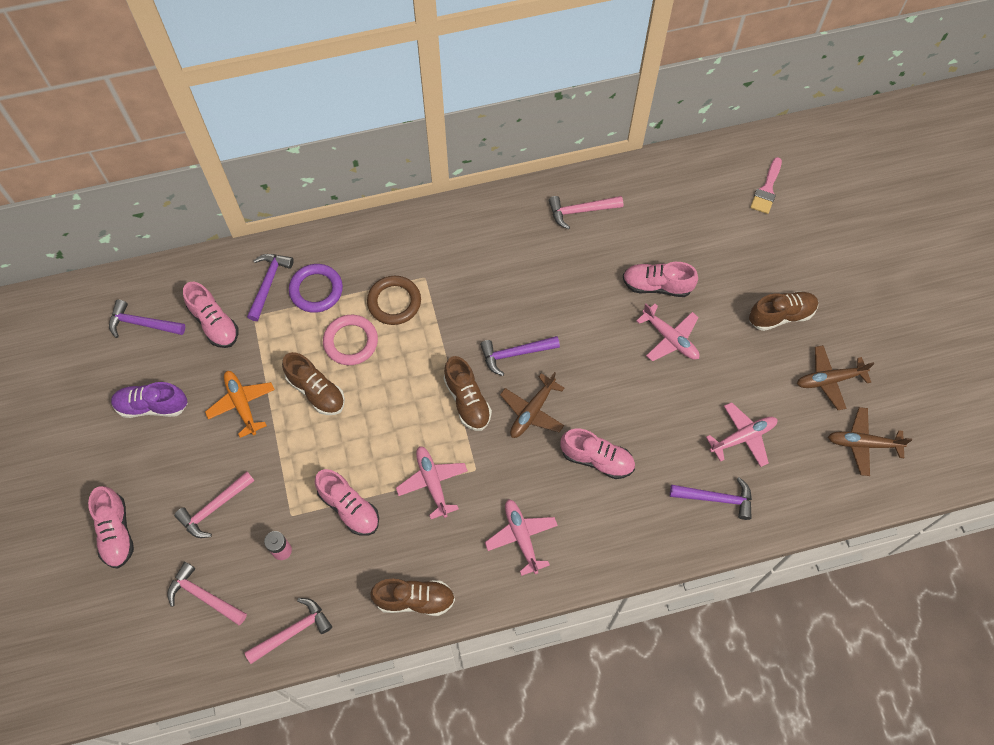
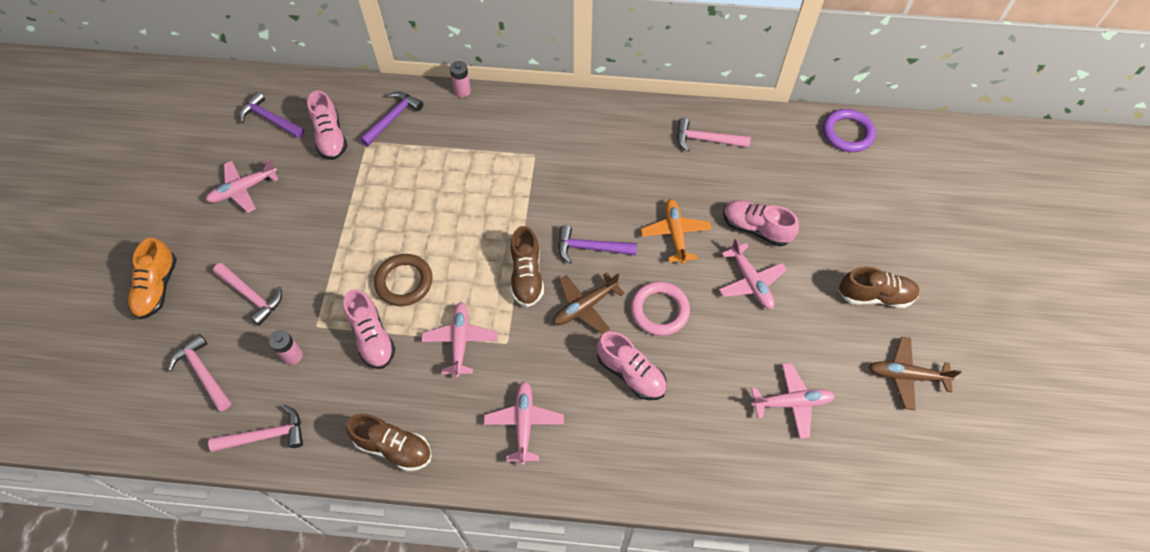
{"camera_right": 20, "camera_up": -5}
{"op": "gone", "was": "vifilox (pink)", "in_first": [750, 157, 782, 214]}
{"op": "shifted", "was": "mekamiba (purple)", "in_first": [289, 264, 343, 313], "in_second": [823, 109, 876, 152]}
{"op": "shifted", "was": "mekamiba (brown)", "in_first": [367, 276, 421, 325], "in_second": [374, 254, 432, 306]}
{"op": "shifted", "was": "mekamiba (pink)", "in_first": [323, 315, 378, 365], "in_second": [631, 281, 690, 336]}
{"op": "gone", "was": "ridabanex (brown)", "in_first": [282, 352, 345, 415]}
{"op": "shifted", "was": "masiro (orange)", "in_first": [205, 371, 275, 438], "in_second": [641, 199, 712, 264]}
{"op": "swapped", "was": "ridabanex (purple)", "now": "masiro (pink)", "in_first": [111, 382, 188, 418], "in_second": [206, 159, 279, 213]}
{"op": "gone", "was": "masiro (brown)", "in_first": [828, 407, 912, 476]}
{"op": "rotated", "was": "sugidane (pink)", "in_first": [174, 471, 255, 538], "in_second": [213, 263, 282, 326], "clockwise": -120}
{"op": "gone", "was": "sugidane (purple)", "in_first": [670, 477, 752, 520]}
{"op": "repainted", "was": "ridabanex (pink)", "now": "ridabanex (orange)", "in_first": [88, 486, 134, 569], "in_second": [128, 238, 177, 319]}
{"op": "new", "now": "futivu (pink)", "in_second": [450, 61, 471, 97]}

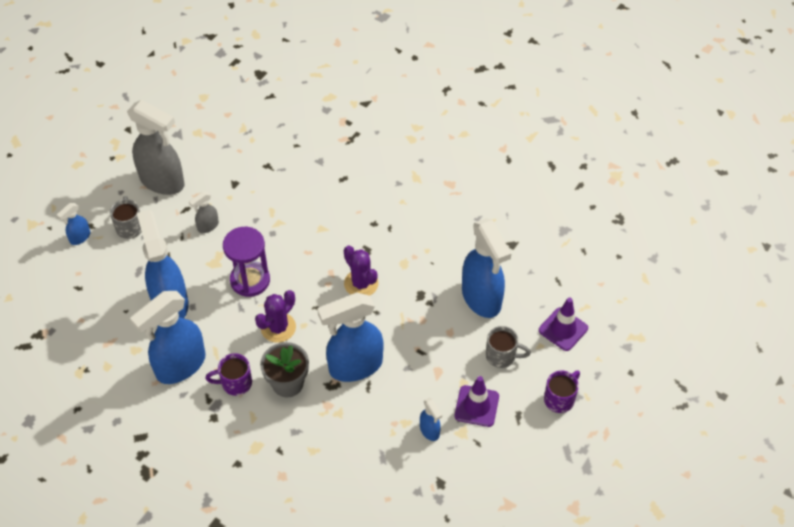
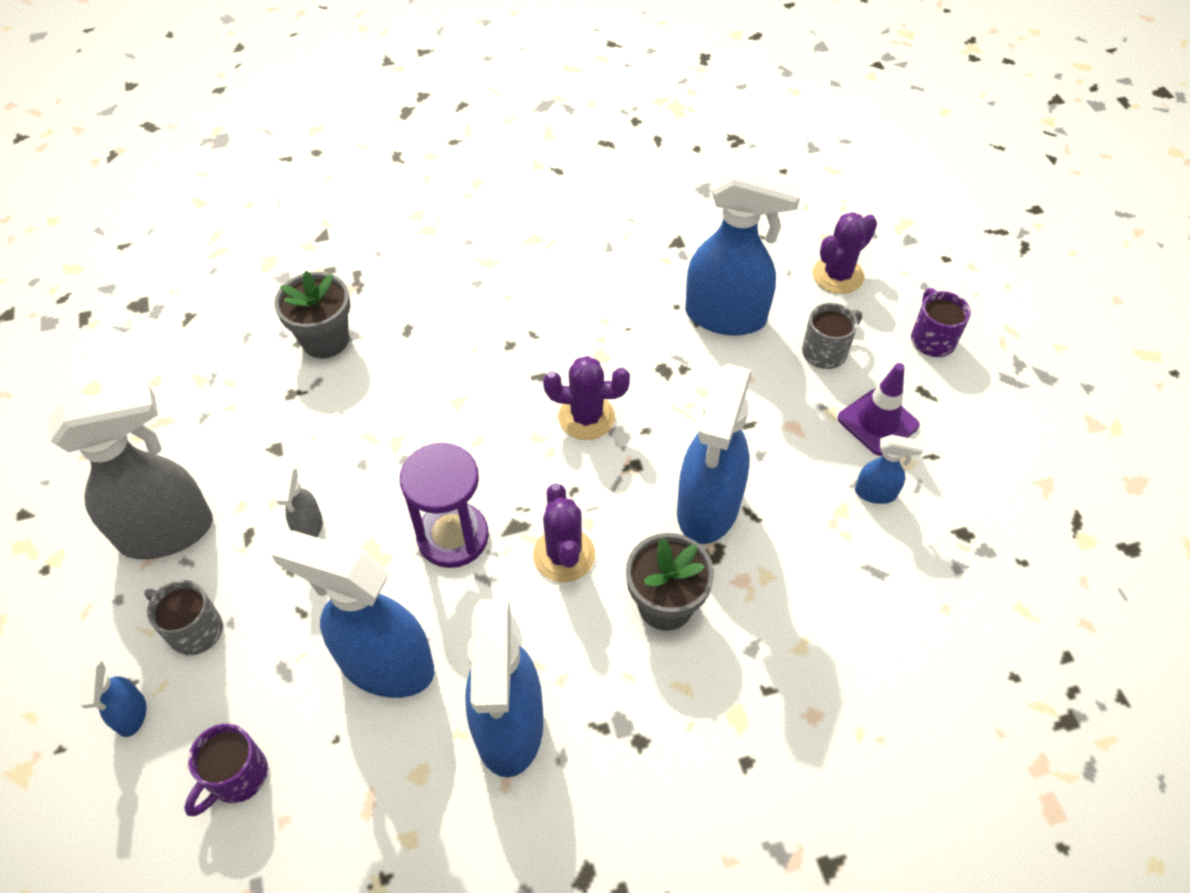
{"camera_right": -50, "camera_up": 0}
{"op": "swapped", "was": "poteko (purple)", "now": "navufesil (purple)", "in_first": [539, 298, 588, 351], "in_second": [813, 212, 877, 294]}
{"op": "shifted", "was": "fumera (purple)", "in_first": [206, 353, 252, 396], "in_second": [184, 724, 268, 816]}
{"op": "new", "now": "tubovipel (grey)", "in_second": [274, 271, 350, 358]}

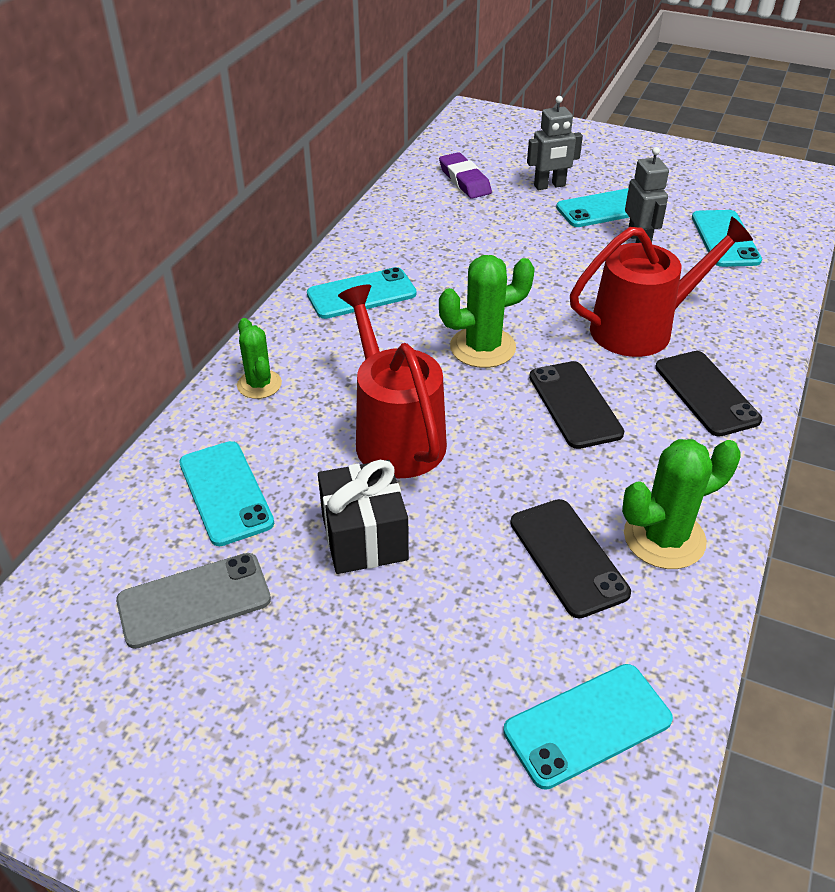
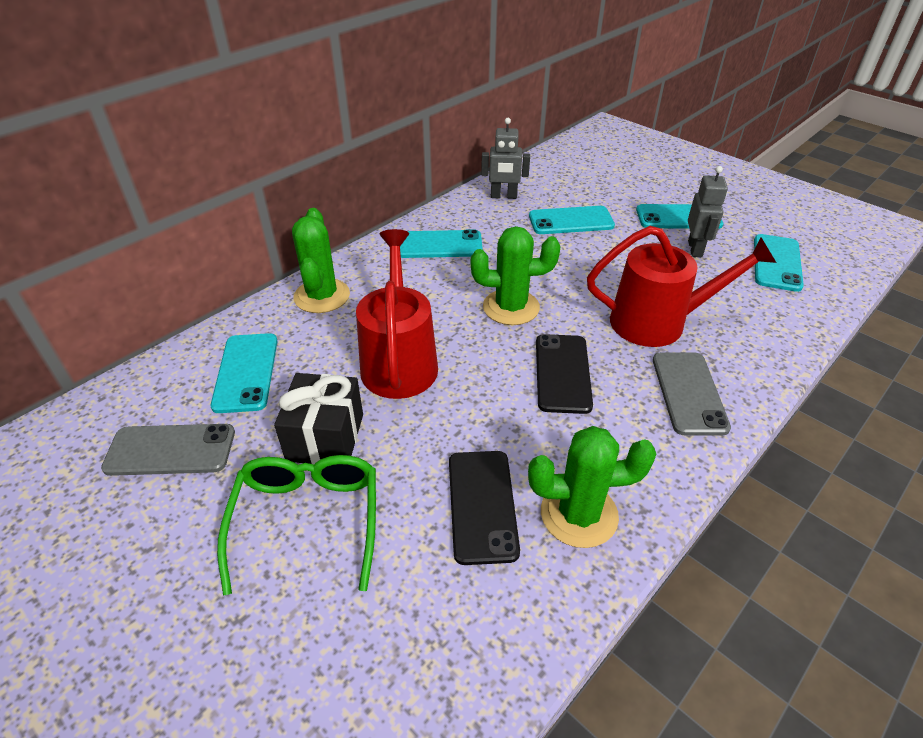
{"camera_right": 20, "camera_up": 0}
{"op": "shifted", "was": "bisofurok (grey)", "in_first": [527, 96, 583, 190], "in_second": [481, 118, 530, 199]}
{"op": "gone", "was": "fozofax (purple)", "in_first": [439, 152, 492, 199]}
{"op": "scaled", "was": "navufesil (green)", "in_first": [237, 318, 282, 399], "in_second": [292, 208, 350, 313], "ratio": 1.55}
{"op": "repainted", "was": "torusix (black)", "now": "torusix (grey)", "in_first": [655, 351, 762, 437], "in_second": [653, 353, 731, 435]}
{"op": "shifted", "was": "torusix (turquoise)", "in_first": [503, 664, 673, 790], "in_second": [529, 206, 615, 234]}
{"op": "new", "now": "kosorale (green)", "in_second": [217, 455, 376, 595]}

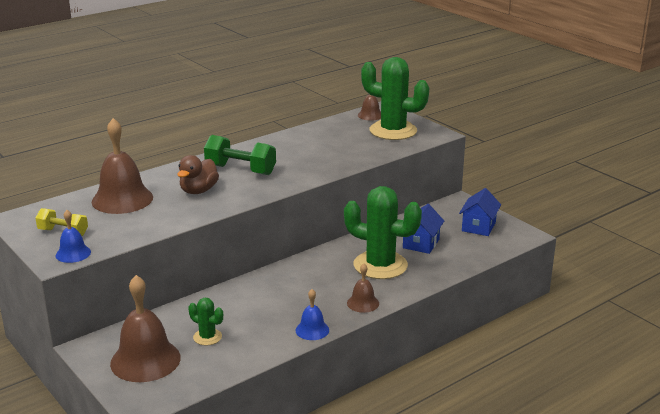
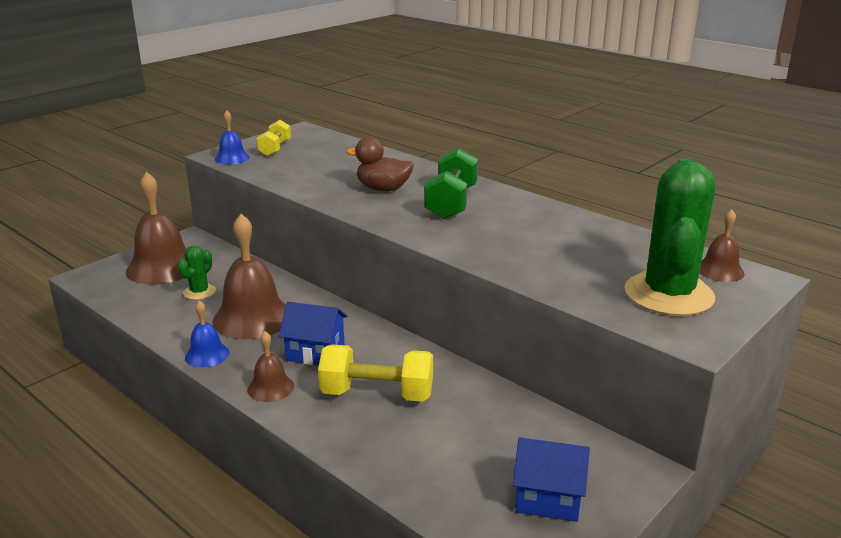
{"camera_right": 80, "camera_up": 0}
{"op": "shifted", "was": "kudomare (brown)", "in_first": [92, 118, 153, 214], "in_second": [212, 214, 286, 339]}
{"op": "swapped", "was": "navufesil (green)", "now": "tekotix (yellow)", "in_first": [344, 186, 422, 279], "in_second": [318, 345, 433, 402]}
{"op": "shifted", "was": "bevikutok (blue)", "in_first": [403, 204, 444, 254], "in_second": [279, 302, 348, 365]}

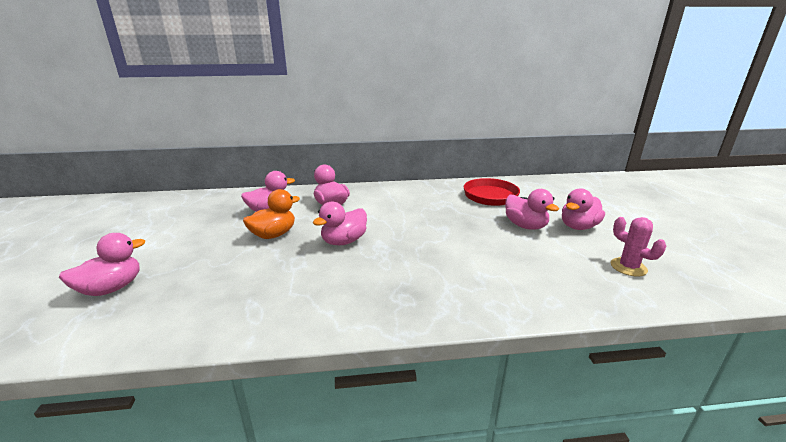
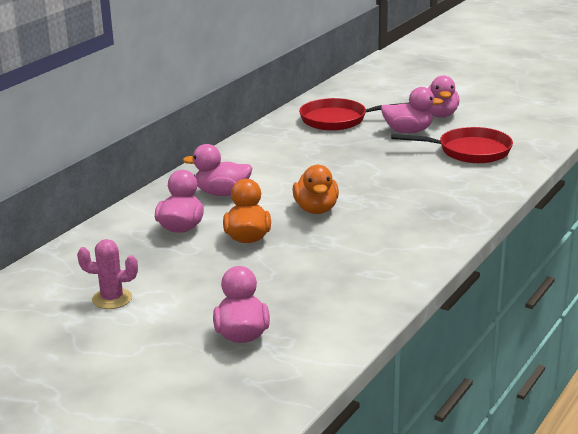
{"camera_right": -50, "camera_up": 0}
{"op": "repainted", "was": "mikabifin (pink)", "now": "mikabifin (orange)", "in_first": [313, 202, 367, 245], "in_second": [292, 165, 339, 214]}
{"op": "shifted", "was": "navufesil (pink)", "in_first": [611, 217, 666, 276], "in_second": [77, 239, 138, 309]}
{"op": "new", "now": "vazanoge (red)", "in_second": [391, 127, 513, 163]}

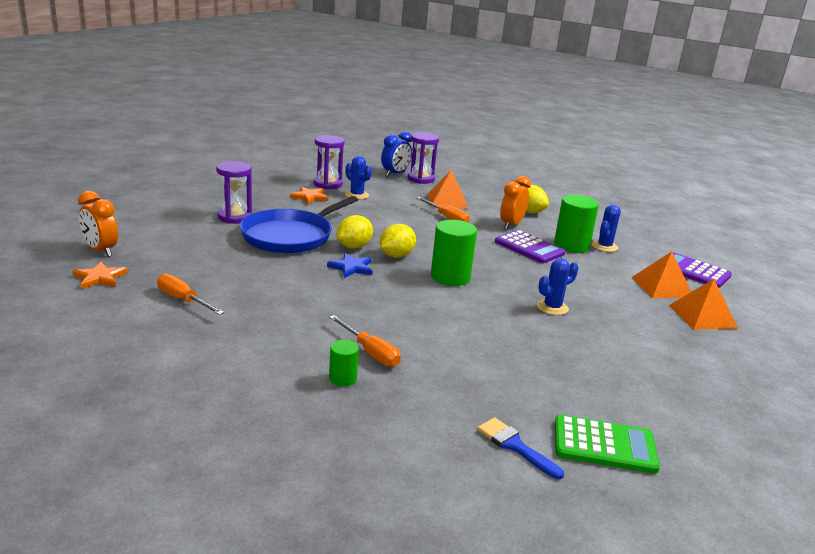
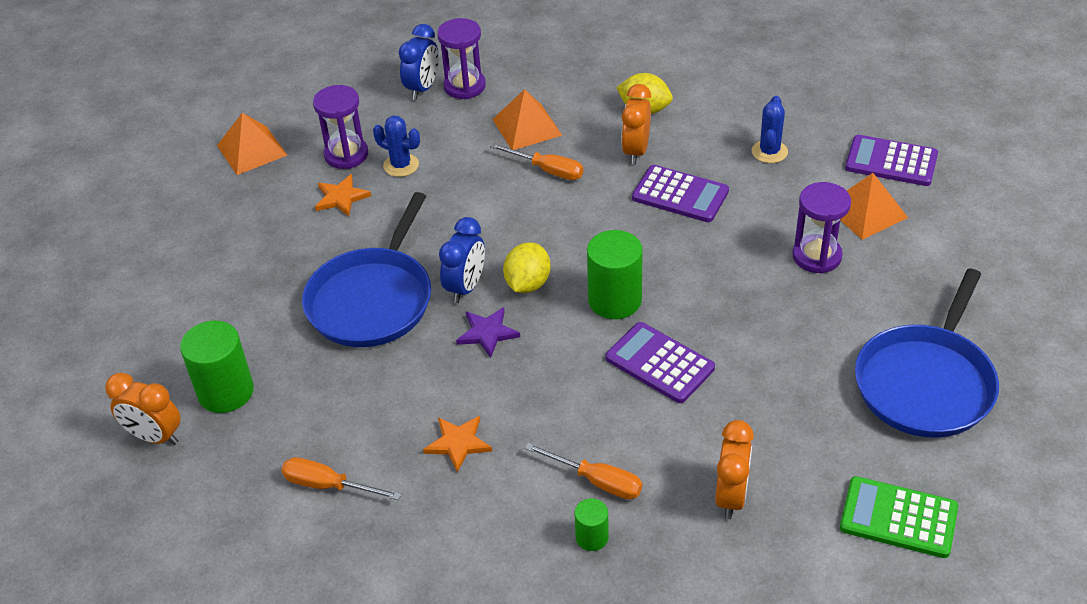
{"camera_right": -15, "camera_up": 20}
{"op": "shifted", "was": "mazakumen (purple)", "in_first": [216, 161, 252, 224], "in_second": [792, 182, 851, 274]}
{"op": "shifted", "was": "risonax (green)", "in_first": [554, 195, 599, 253], "in_second": [180, 321, 254, 413]}
{"op": "swapped", "was": "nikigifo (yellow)", "now": "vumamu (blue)", "in_first": [337, 215, 373, 249], "in_second": [439, 217, 485, 303]}
{"op": "repainted", "was": "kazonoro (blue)", "now": "kazonoro (purple)", "in_first": [327, 253, 372, 278], "in_second": [456, 307, 520, 358]}
{"op": "gone", "was": "navufesil (blue)", "in_first": [537, 258, 578, 315]}
{"op": "shifted", "was": "kazonoro (orange)", "in_first": [73, 262, 128, 289], "in_second": [423, 416, 492, 472]}
{"op": "shifted", "was": "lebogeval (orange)", "in_first": [669, 279, 738, 330], "in_second": [217, 113, 287, 175]}
{"op": "rotated", "was": "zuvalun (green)", "in_first": [555, 415, 660, 474], "in_second": [840, 476, 958, 558], "clockwise": -150}
{"op": "gone", "was": "vifilox (blue)", "in_first": [477, 417, 564, 479]}
{"op": "new", "now": "vazanoge (blue)", "in_second": [855, 269, 999, 438]}
{"op": "new", "now": "zuvalun (purple)", "in_second": [606, 322, 715, 403]}
{"op": "new", "now": "vumamu (orange)", "in_second": [715, 420, 754, 519]}

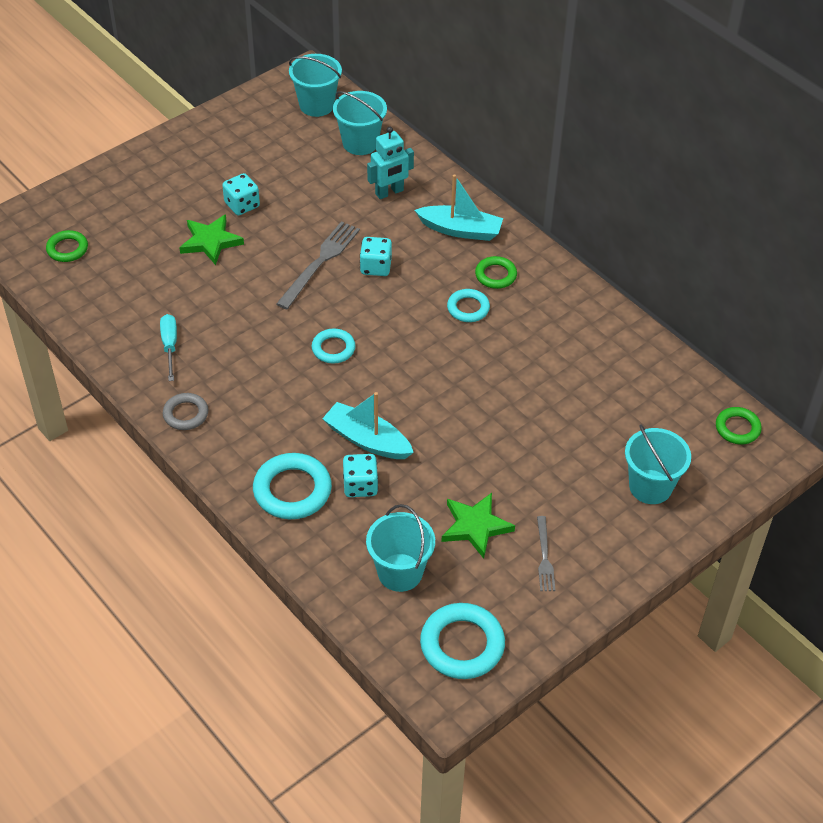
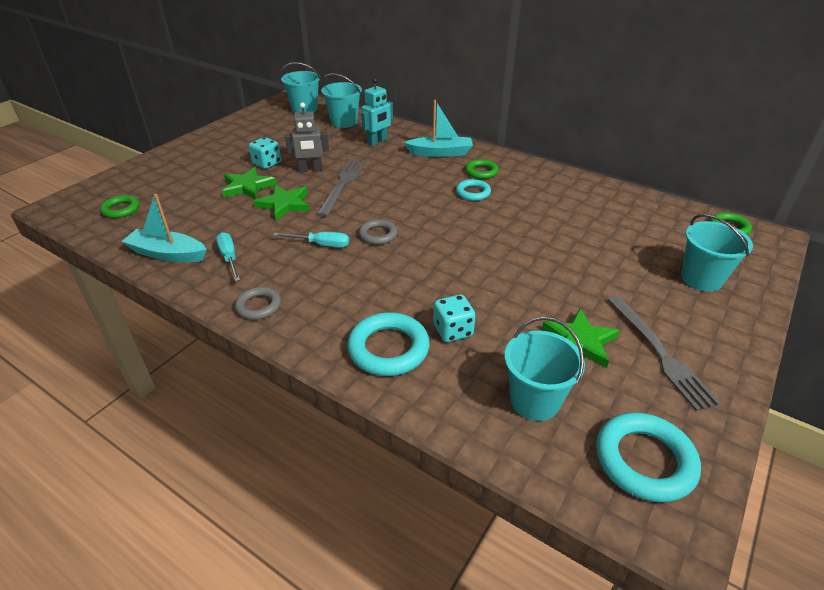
{"camera_right": -15, "camera_up": -10}
{"op": "gone", "was": "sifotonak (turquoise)", "in_first": [360, 237, 392, 276]}
{"op": "repainted", "was": "mekamiba (turquoise)", "now": "mekamiba (grey)", "in_first": [312, 328, 356, 364], "in_second": [359, 219, 398, 245]}
{"op": "shifted", "was": "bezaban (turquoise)", "in_first": [322, 392, 414, 459], "in_second": [122, 194, 207, 262]}
{"op": "scaled", "was": "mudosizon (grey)", "in_first": [537, 516, 555, 591], "in_second": [608, 296, 721, 411], "ratio": 1.74}
{"op": "new", "now": "bisofurok (grey)", "in_second": [285, 102, 329, 172]}
{"op": "new", "now": "kazonoro (green)", "in_second": [254, 185, 310, 220]}
{"op": "new", "now": "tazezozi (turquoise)", "in_second": [273, 232, 349, 248]}

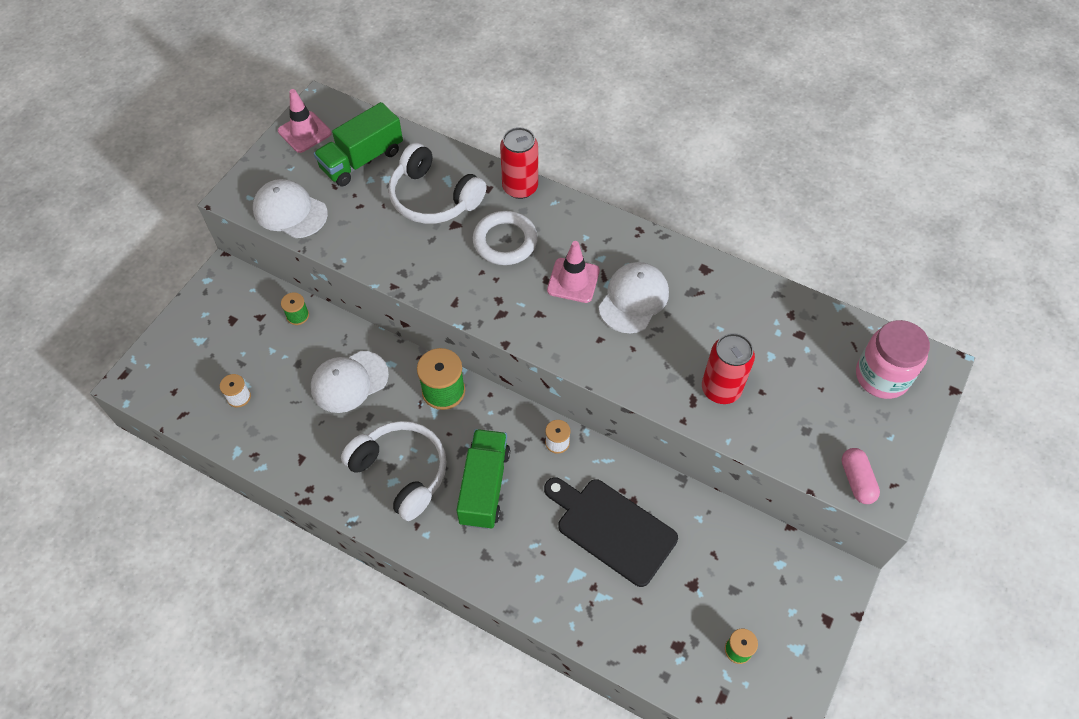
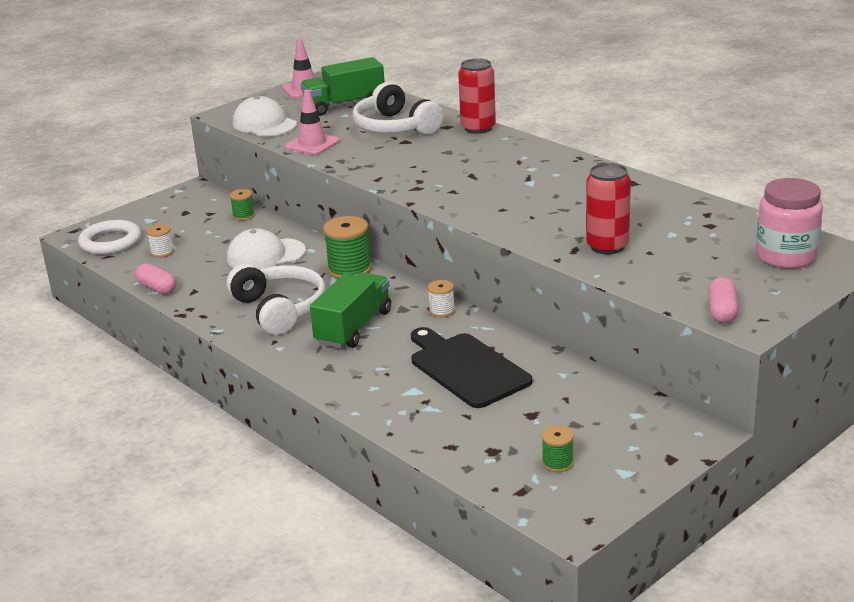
{"camera_right": 20, "camera_up": -30}
{"op": "shifted", "was": "mekamiba (white)", "in_first": [473, 211, 538, 265], "in_second": [78, 220, 141, 255]}
{"op": "shifted", "was": "poteko (pink)", "in_first": [547, 241, 600, 303], "in_second": [285, 90, 340, 155]}
{"op": "gone", "was": "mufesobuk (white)", "in_first": [599, 262, 669, 333]}
{"op": "new", "now": "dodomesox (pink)", "in_second": [135, 263, 177, 294]}

